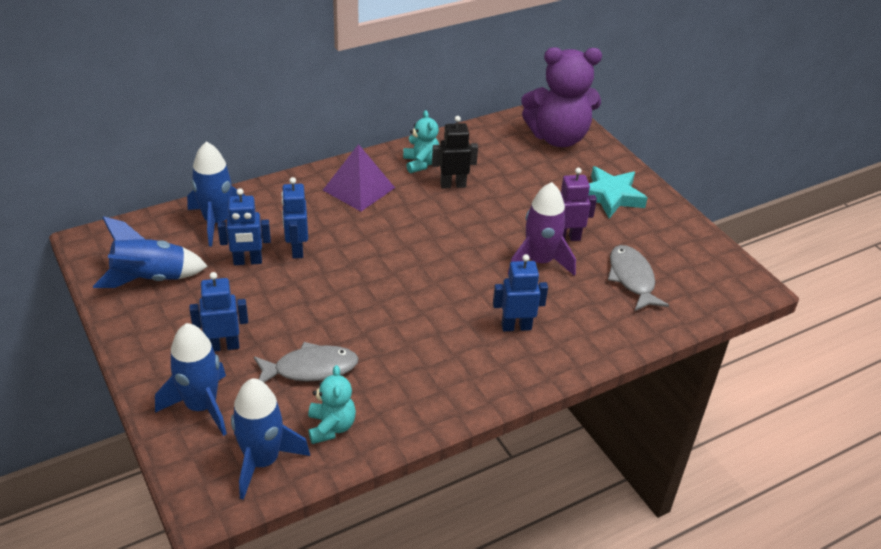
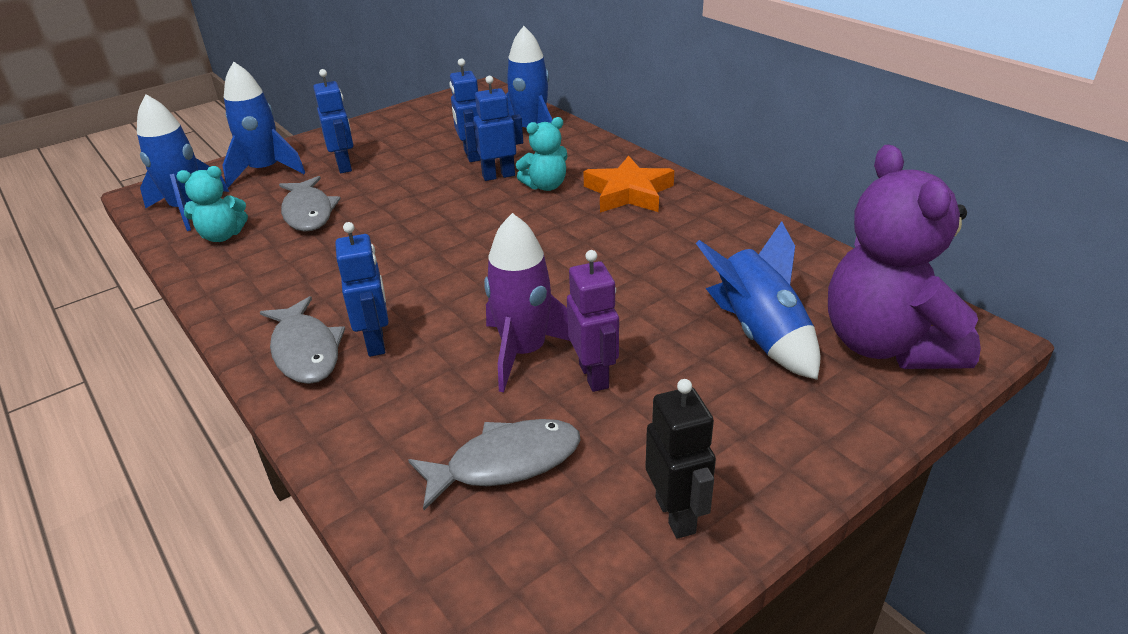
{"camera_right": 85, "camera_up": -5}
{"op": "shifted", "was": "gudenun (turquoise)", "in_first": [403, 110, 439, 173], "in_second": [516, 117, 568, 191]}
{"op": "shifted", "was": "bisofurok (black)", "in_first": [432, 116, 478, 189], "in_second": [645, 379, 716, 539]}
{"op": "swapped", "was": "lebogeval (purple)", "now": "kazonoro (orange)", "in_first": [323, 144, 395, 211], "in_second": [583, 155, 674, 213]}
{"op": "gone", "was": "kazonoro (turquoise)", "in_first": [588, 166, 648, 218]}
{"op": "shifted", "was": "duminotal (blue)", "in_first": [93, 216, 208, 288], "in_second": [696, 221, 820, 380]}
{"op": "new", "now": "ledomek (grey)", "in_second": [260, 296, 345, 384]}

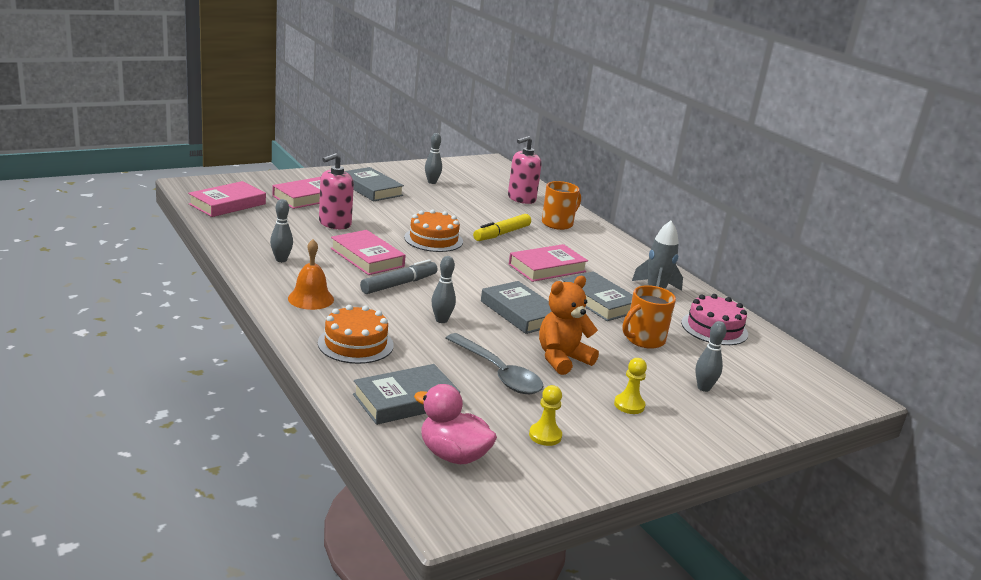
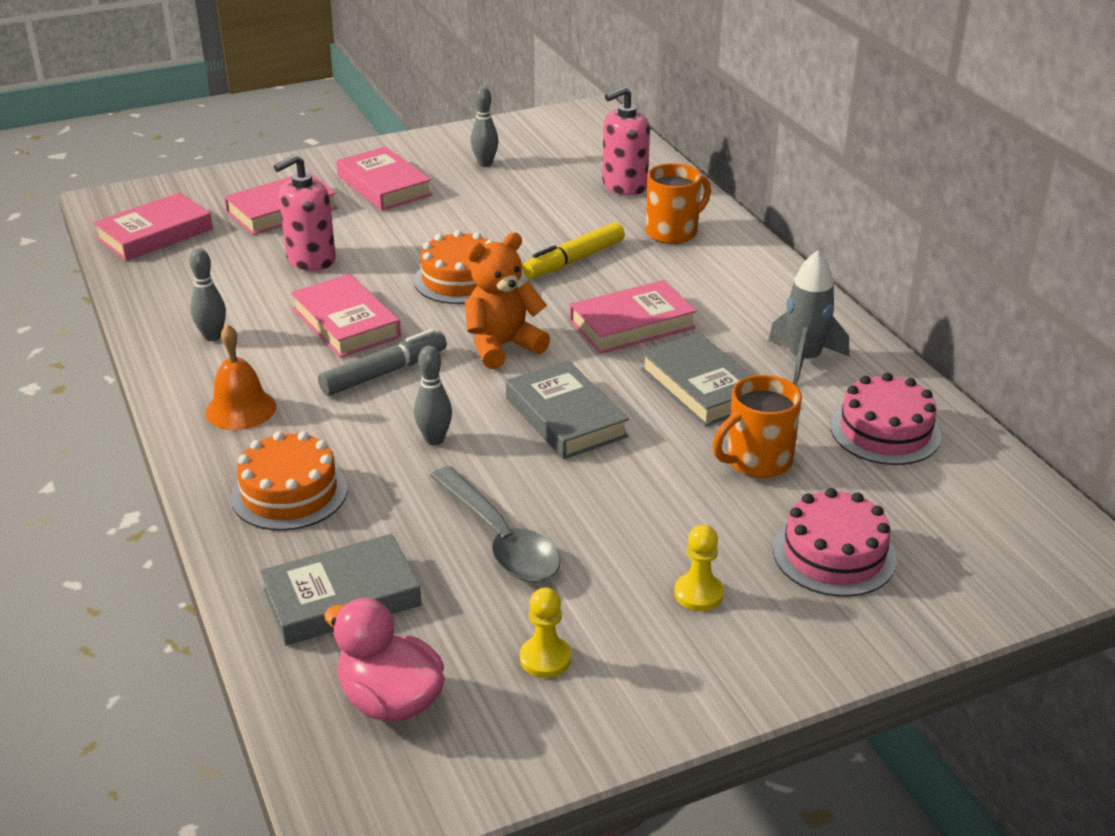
{"camera_right": 10, "camera_up": 10}
{"op": "repainted", "was": "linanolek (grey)", "now": "linanolek (pink)", "in_first": [344, 167, 404, 201], "in_second": [336, 147, 432, 210]}
{"op": "shifted", "was": "gudenun (orange)", "in_first": [539, 276, 599, 375], "in_second": [465, 232, 550, 369]}
{"op": "swapped", "was": "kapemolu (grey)", "now": "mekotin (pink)", "in_first": [695, 321, 726, 392], "in_second": [773, 488, 897, 597]}

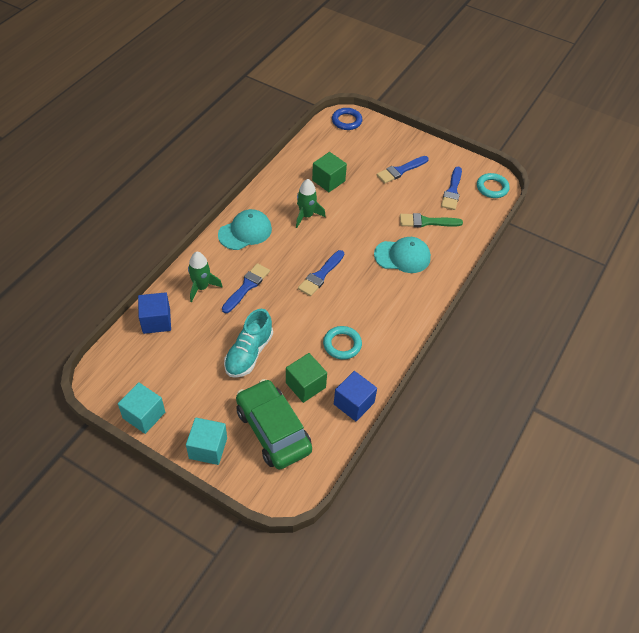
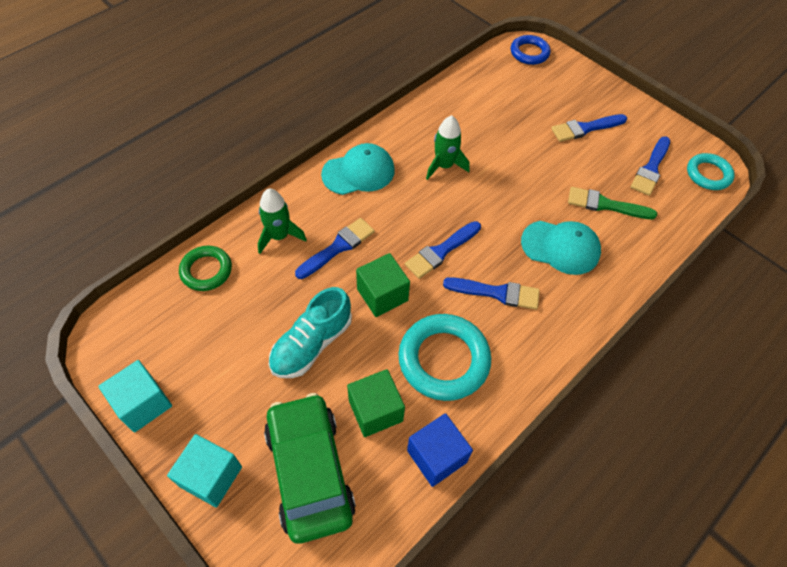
{"camera_right": 15, "camera_up": 5}
{"op": "shifted", "was": "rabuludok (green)", "in_first": [312, 152, 347, 192], "in_second": [356, 253, 410, 317]}
{"op": "swapped", "was": "rabuludok (blue)", "now": "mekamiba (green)", "in_first": [138, 292, 171, 334], "in_second": [179, 246, 232, 291]}
{"op": "scaled", "was": "mekamiba (turquoise)", "in_first": [323, 326, 362, 360], "in_second": [398, 314, 491, 401], "ratio": 1.65}
{"op": "new", "now": "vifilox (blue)", "in_second": [443, 277, 540, 310]}

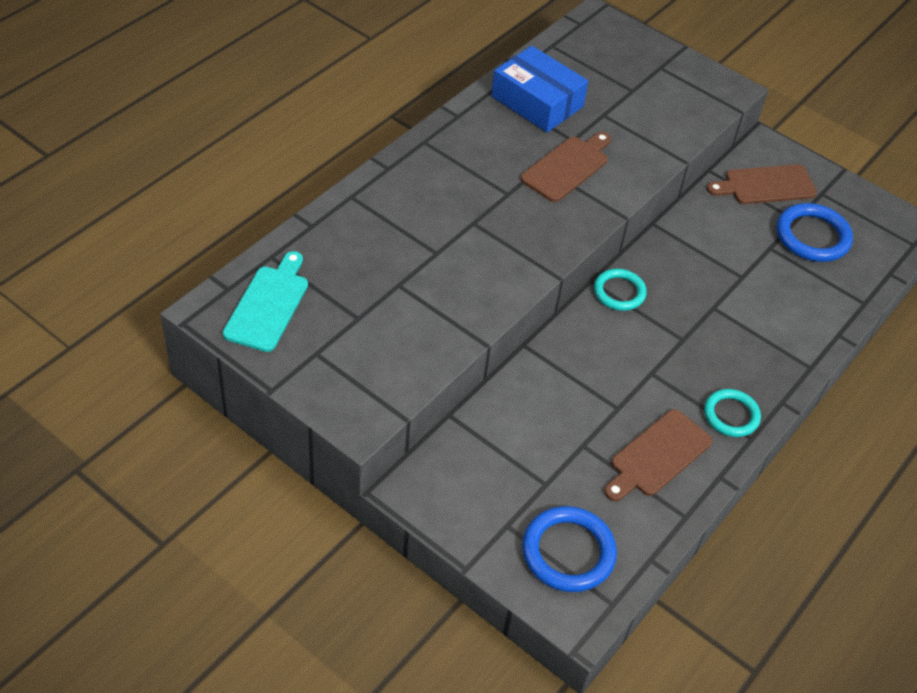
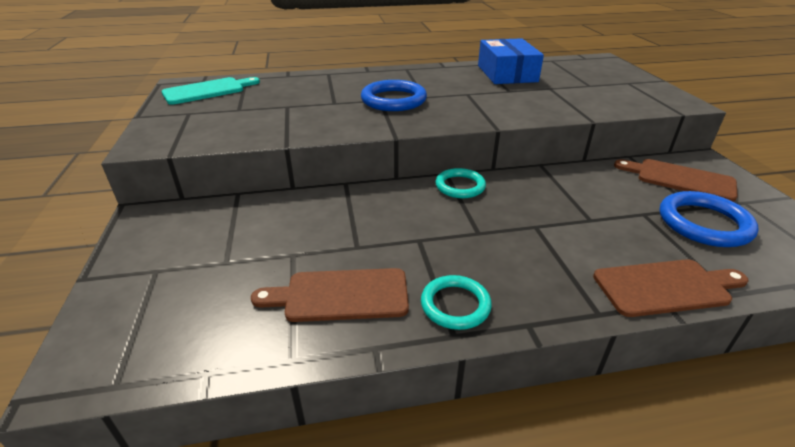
{"camera_right": 45, "camera_up": -15}
{"op": "shifted", "was": "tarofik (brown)", "in_first": [520, 132, 611, 202], "in_second": [593, 259, 749, 317]}
{"op": "shifted", "was": "mekamiba (blue)", "in_first": [522, 506, 617, 592], "in_second": [361, 80, 427, 111]}

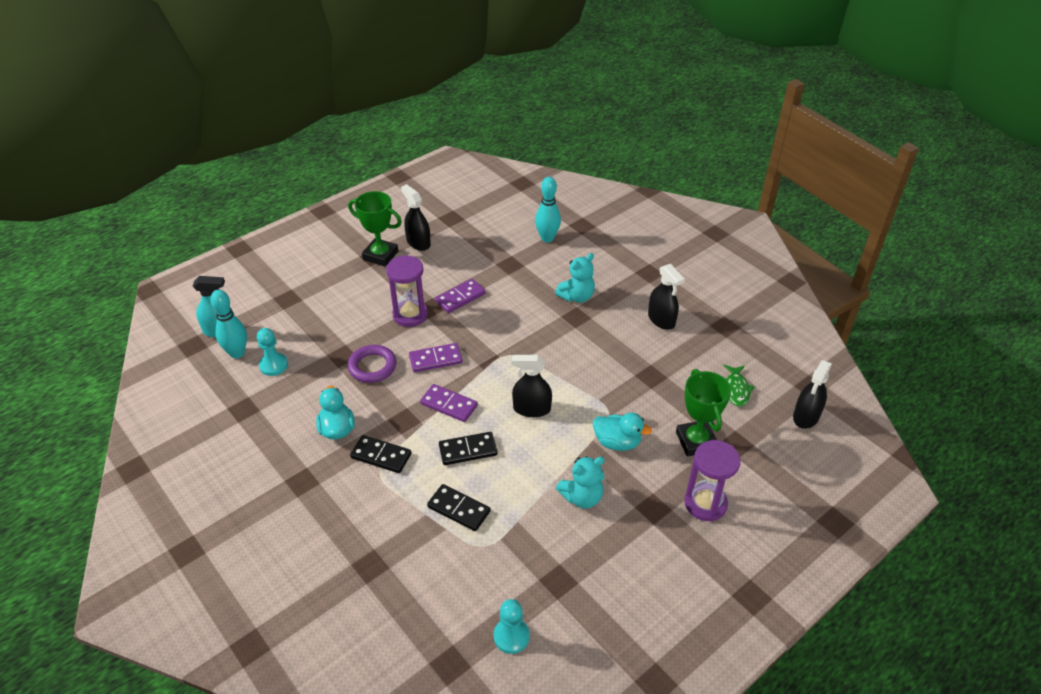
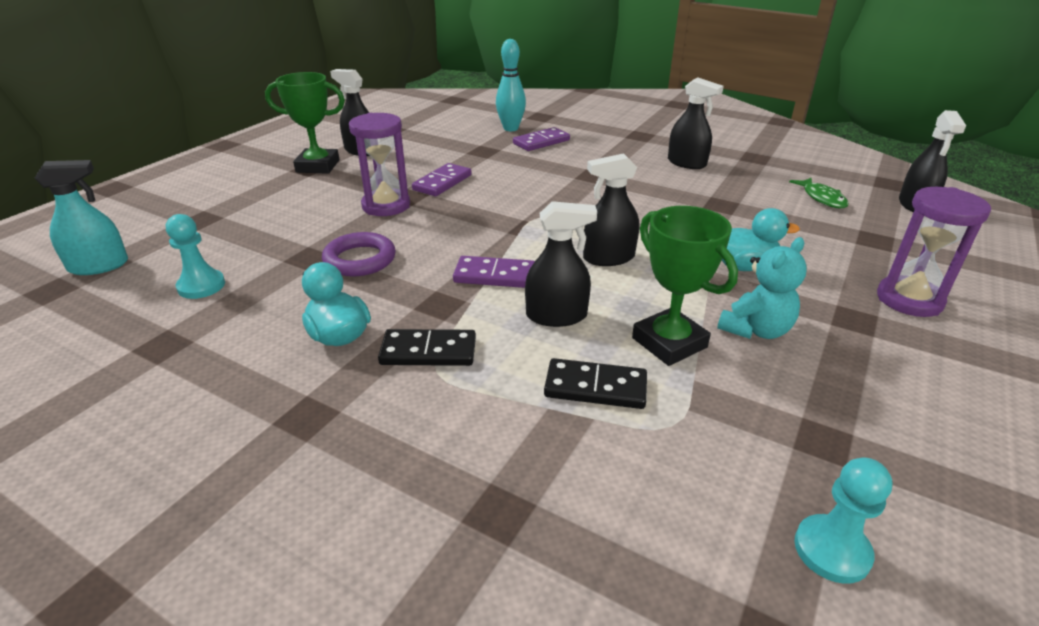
{"camera_right": -20, "camera_up": -10}
{"op": "gone", "was": "gudenun (turquoise)", "in_first": [555, 253, 595, 303]}
{"op": "gone", "was": "kapemolu (turquoise)", "in_first": [210, 290, 247, 358]}
{"op": "shifted", "was": "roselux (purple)", "in_first": [409, 343, 463, 372], "in_second": [513, 127, 570, 151]}
{"op": "shifted", "was": "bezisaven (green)", "in_first": [676, 369, 731, 456], "in_second": [632, 206, 738, 366]}
{"op": "swapped", "was": "roselux (black)", "now": "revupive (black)", "in_first": [439, 432, 498, 465], "in_second": [525, 201, 597, 327]}

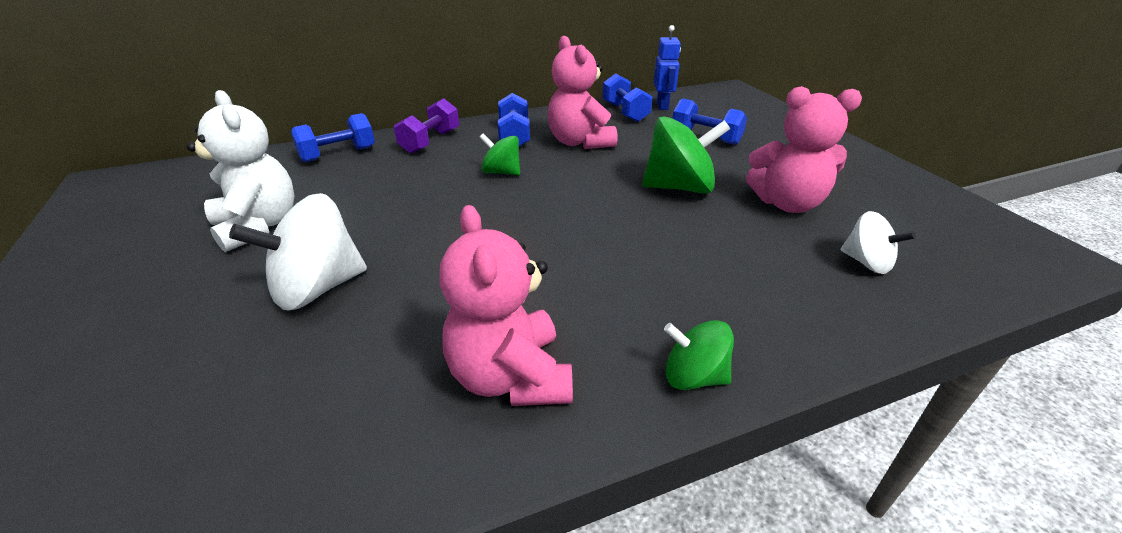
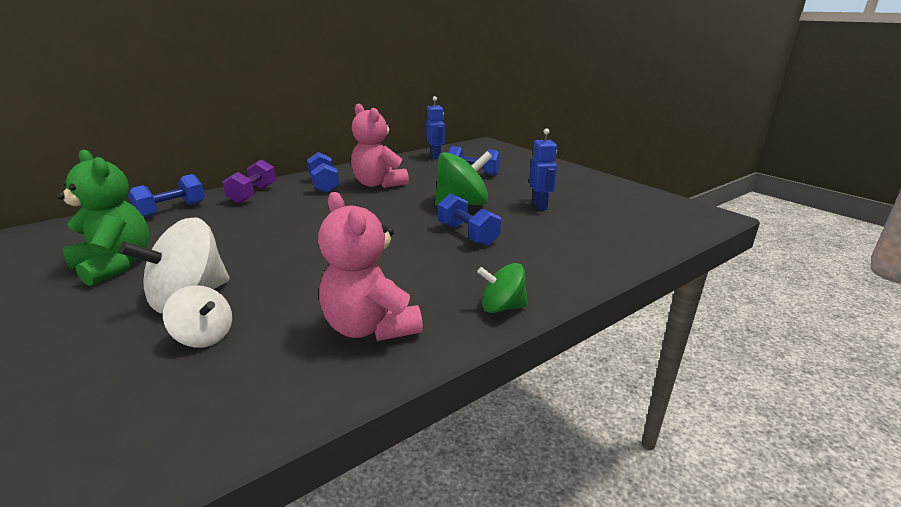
{"camera_right": -15, "camera_up": -10}
{"op": "shifted", "was": "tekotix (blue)", "in_first": [602, 73, 652, 122], "in_second": [438, 193, 501, 246]}
{"op": "swapped", "was": "gudenun (pink)", "now": "bisofurok (blue)", "in_first": [746, 86, 862, 213], "in_second": [529, 128, 557, 210]}
{"op": "repainted", "was": "gudenun (white)", "now": "gudenun (green)", "in_first": [187, 90, 295, 252], "in_second": [56, 149, 149, 286]}
{"op": "gone", "was": "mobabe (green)", "in_first": [480, 133, 520, 175]}
{"op": "shifted", "was": "mobabe (white)", "in_first": [841, 211, 916, 274], "in_second": [163, 285, 232, 348]}

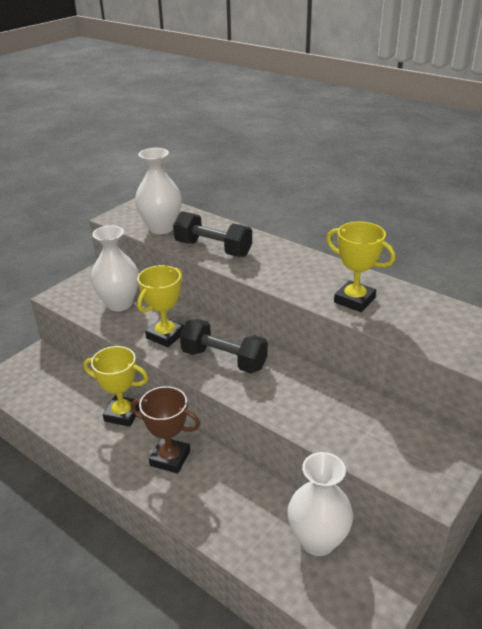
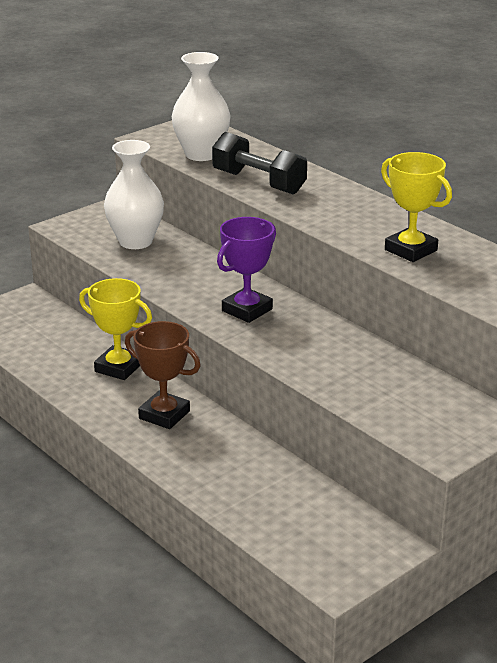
{"camera_right": 10, "camera_up": -5}
{"op": "gone", "was": "bezisaven (yellow)", "in_first": [137, 265, 185, 347]}
{"op": "swapped", "was": "tekotix (black)", "now": "bezisaven (purple)", "in_first": [180, 319, 268, 373], "in_second": [217, 217, 276, 323]}
{"op": "gone", "was": "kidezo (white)", "in_first": [287, 452, 353, 556]}

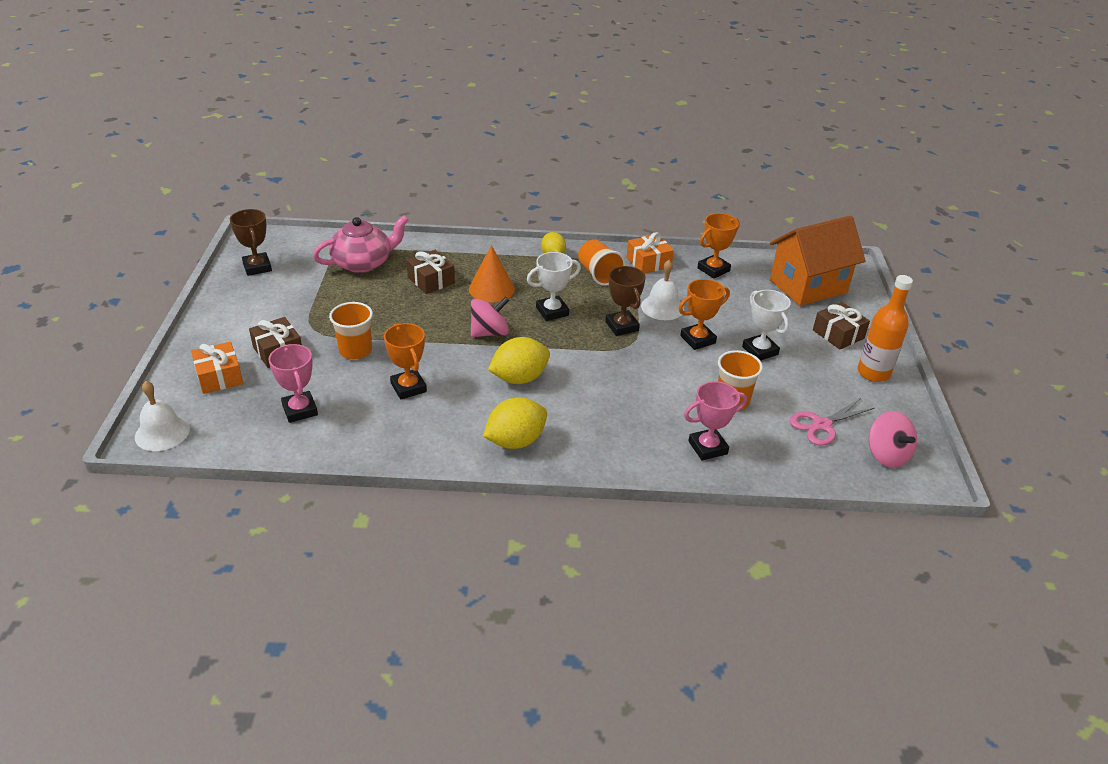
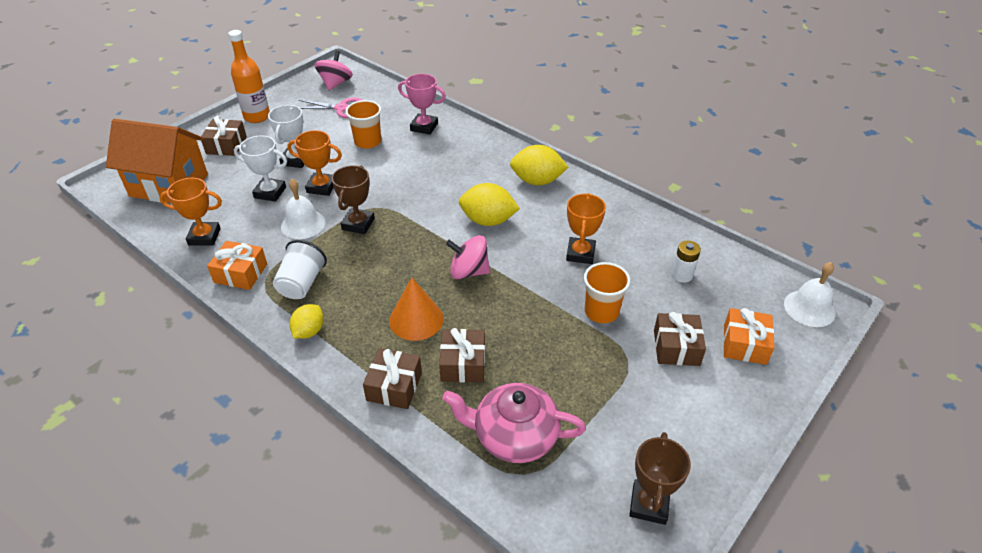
{"camera_right": -140, "camera_up": 5}
{"op": "repainted", "was": "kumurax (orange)", "now": "kumurax (white)", "in_first": [578, 239, 625, 286], "in_second": [273, 240, 327, 299]}
{"op": "shifted", "was": "bezisaven (white)", "in_first": [527, 252, 581, 321], "in_second": [234, 135, 287, 202]}
{"op": "swapped", "was": "bezisaven (pink)", "now": "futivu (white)", "in_first": [269, 344, 318, 423], "in_second": [672, 241, 701, 283]}
{"op": "new", "now": "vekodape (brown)", "in_second": [363, 348, 422, 409]}

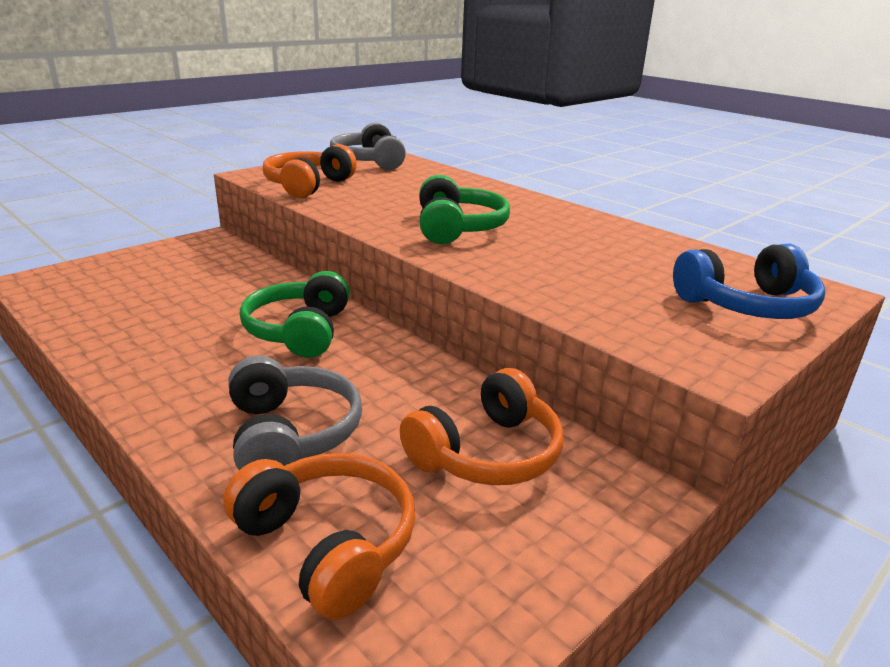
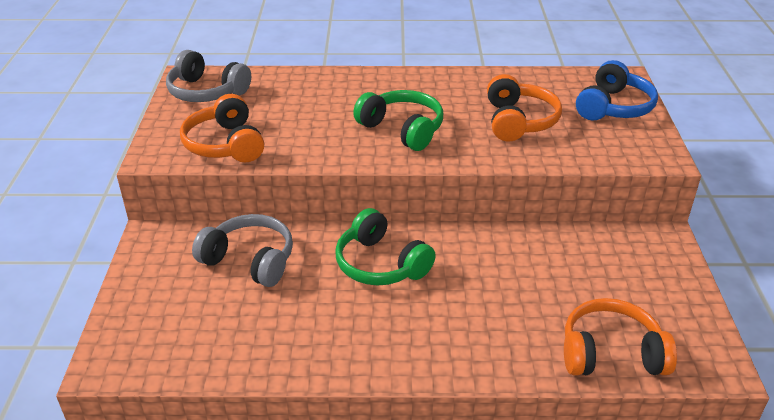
{"camera_right": -45, "camera_up": 10}
{"op": "shifted", "was": "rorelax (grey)", "in_first": [228, 355, 362, 470], "in_second": [192, 214, 293, 287]}
{"op": "shifted", "was": "rorelax (orange)", "in_first": [400, 368, 563, 485], "in_second": [487, 74, 562, 142]}

